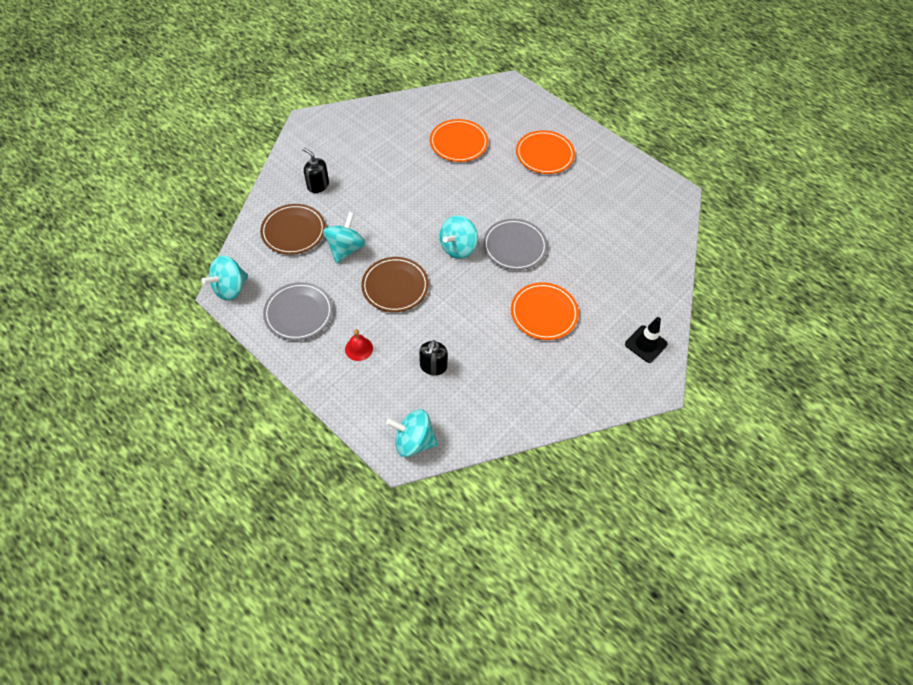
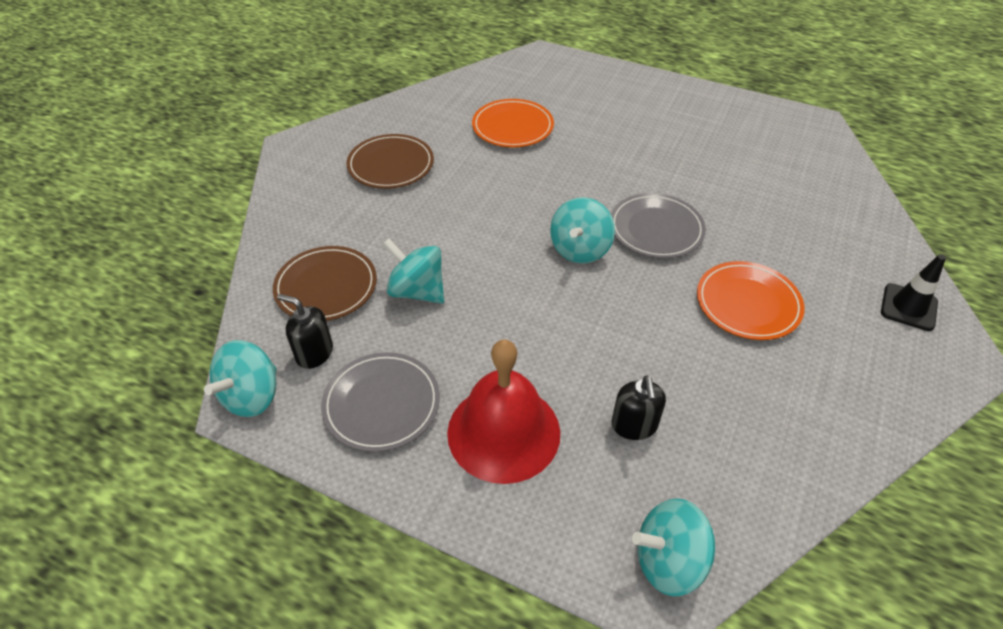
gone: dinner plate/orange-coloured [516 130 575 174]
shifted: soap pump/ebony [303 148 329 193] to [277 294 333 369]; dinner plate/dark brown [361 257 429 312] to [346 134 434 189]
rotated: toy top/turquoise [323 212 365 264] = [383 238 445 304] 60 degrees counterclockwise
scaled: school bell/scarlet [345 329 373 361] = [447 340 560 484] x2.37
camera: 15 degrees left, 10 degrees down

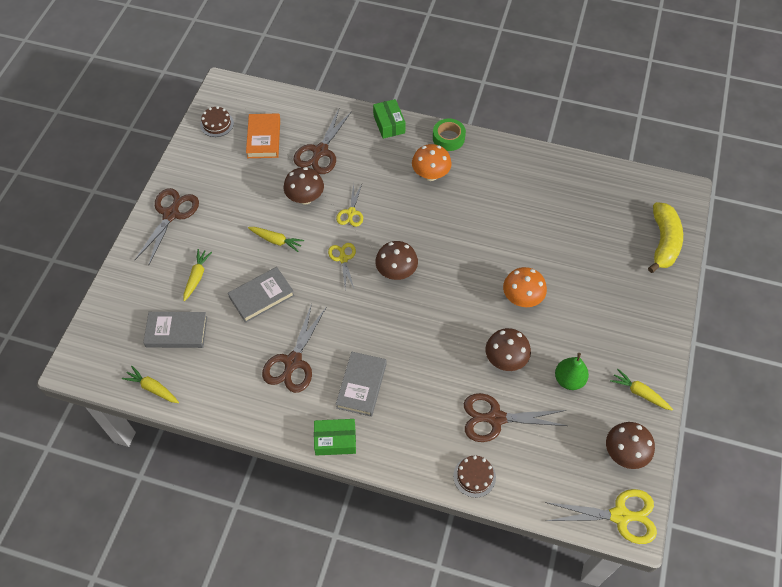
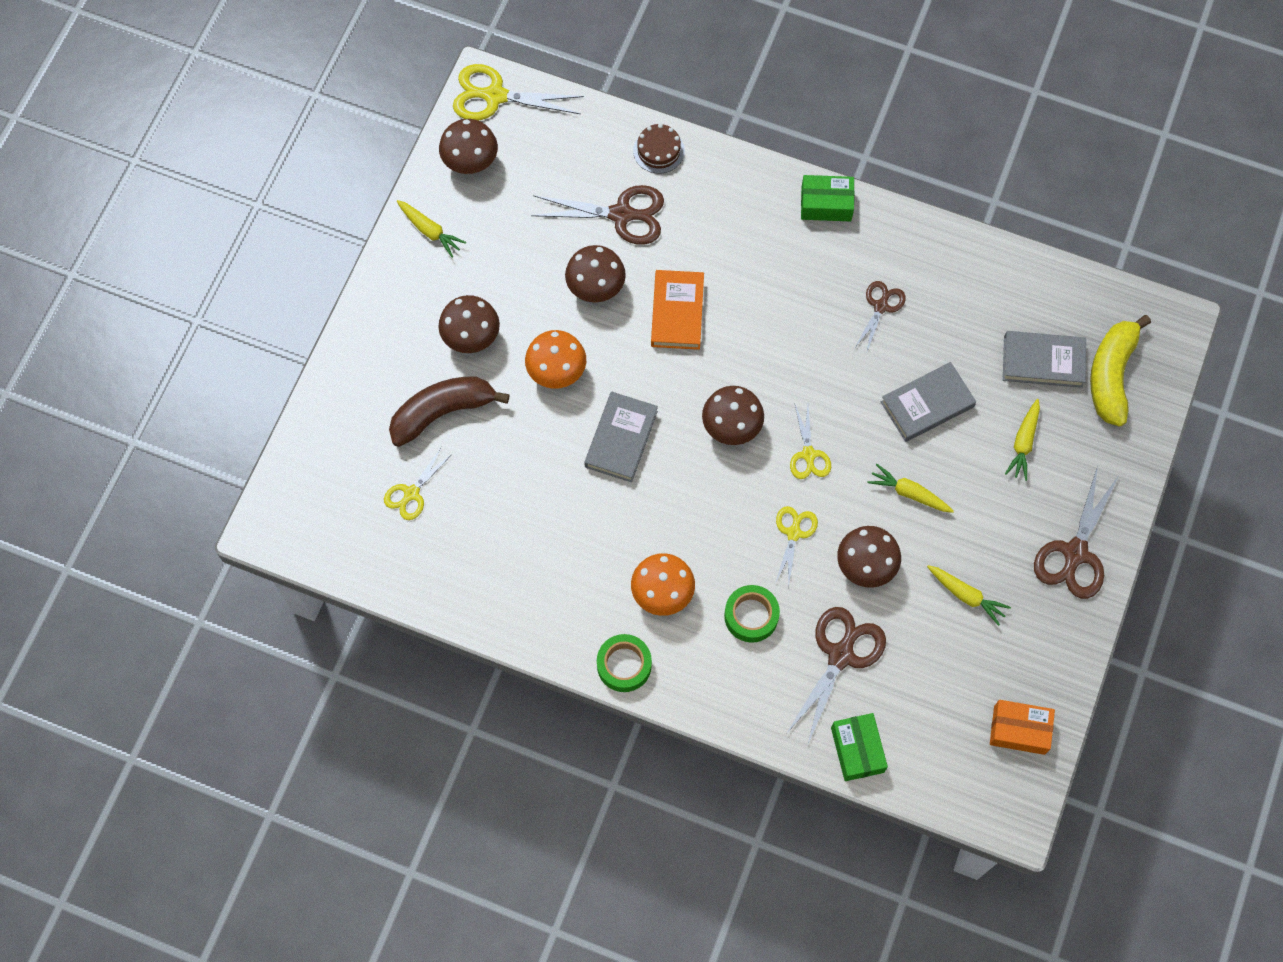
gone: pear/green [555 353 589 390]
new: shears/yellow [384 447 452 520]; banana fruit/dark brown [389 376 510 447]; fungus/dark brown [438 295 500 353]; roll of tape/green [724 585 780 643]
shifted: root vegetable/yellow [122 366 179 403] to [927 565 1011 626]; hardcover/orange-coloured [246 113 280 158] to [651 270 704 350]; hardcover/gray [336 352 387 417] to [584 392 658 482]; parcel/green [373 99 406 139] to [831 713 888 781]; banana fruit/yellow [648 202 683 273] to [1090 315 1151 427]
swapped: gateau/dark brown [200 106 234 137] to parcel/orange-coloured [990 700 1055 755]
scaled: shears/dark brown [262 303 326 393] = [854 281 906 354] x0.60
camera: 175 degrees left, 10 degrees up

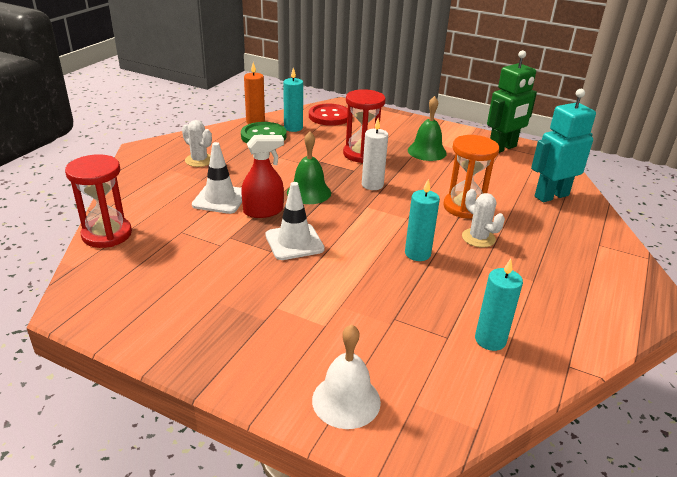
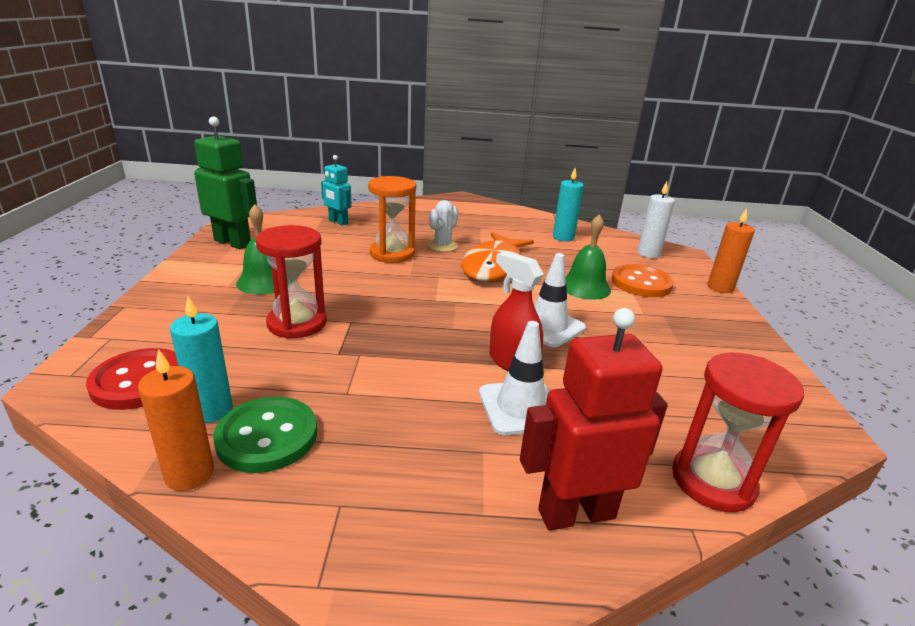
gone: prickly plant/white [182 120 212 167]; school bell/white [312 324 381 429]
new: robot figure/scarlet [520 308 668 531]; button/orange-coloured [611 264 674 297]; wax candle/orange-coloured [708 208 755 293]
shifted: school bell/green [287 131 331 204] to [565 214 611 300]; wax candle/white [362 118 388 190] to [637 182 675 258]
swapped: wax candle/turquoise [405 179 440 261] to toy fish/orange-coloured [461 232 534 281]
scaled: robot figure/turquoise [531 89 596 202] = [321 155 352 226] x0.62
camera: 115 degrees left, 5 degrees down

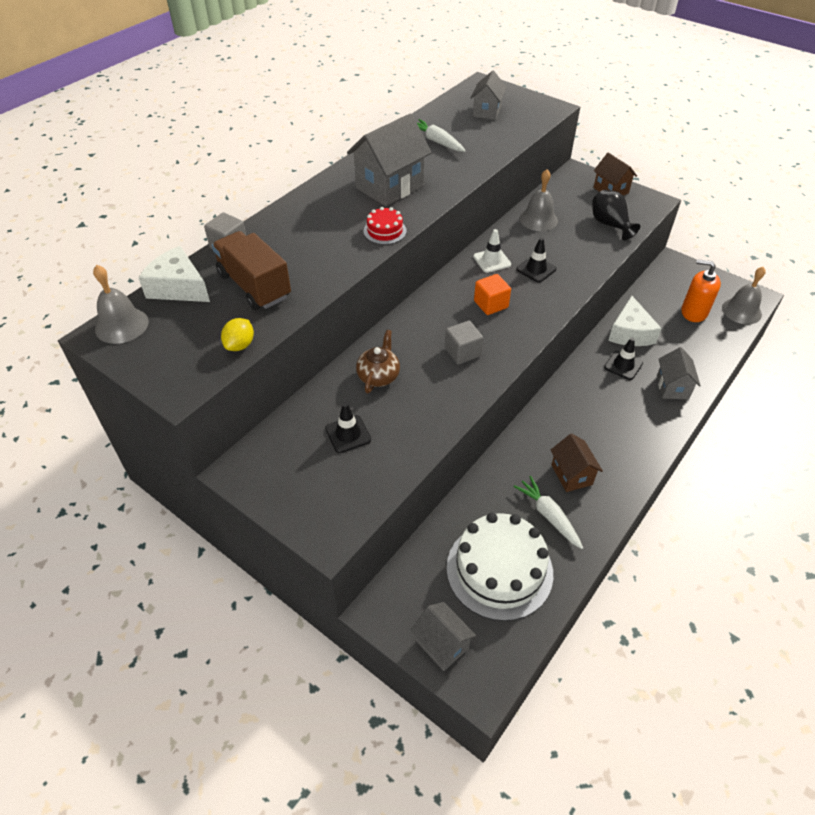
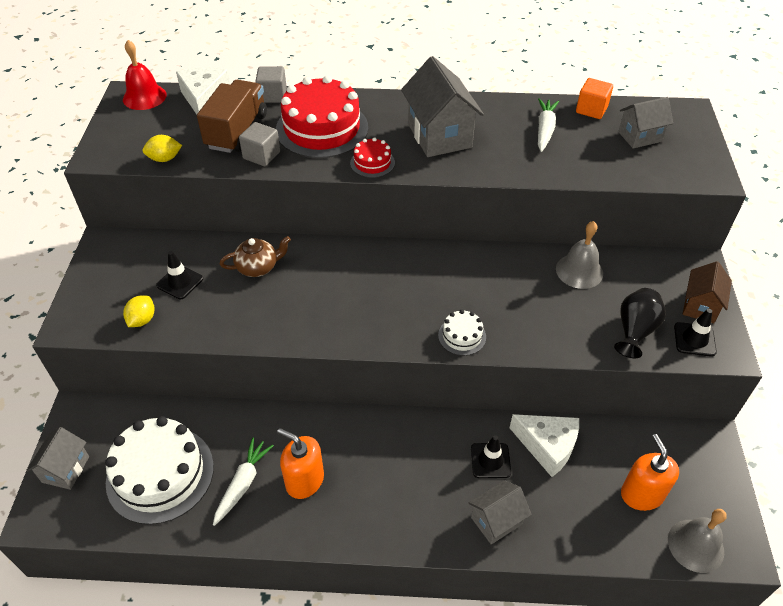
gone: road cone/white [473 229 511 273]
new: toy lemon/yellow [123 295 154 327]; gateau/scarlet [276 75 368 158]; gateau/white [438 310 486 356]
shifted: cube/gray [445 321 483 364] to [239 122 280 166]; cube/orange-coloured [474 274 511 315] to [576 78 613 119]; road cone/ebony [516 238 556 283] to [674 309 717 357]
swapped: toy house/dark brown [551 433 603 492] to soap pump/orange-coloured [277 428 324 499]
repainted: school bell/gray [93 265 149 344] to school bell/scarlet [123 40 167 110]
rotated: toy house/gray [347 113 432 206] = [401 56 484 157] 60 degrees clockwise; piece of cheese/white [608 296 662 346] = [510 414 579 477] 120 degrees counterclockwise
camera: 55 degrees right, 0 degrees up

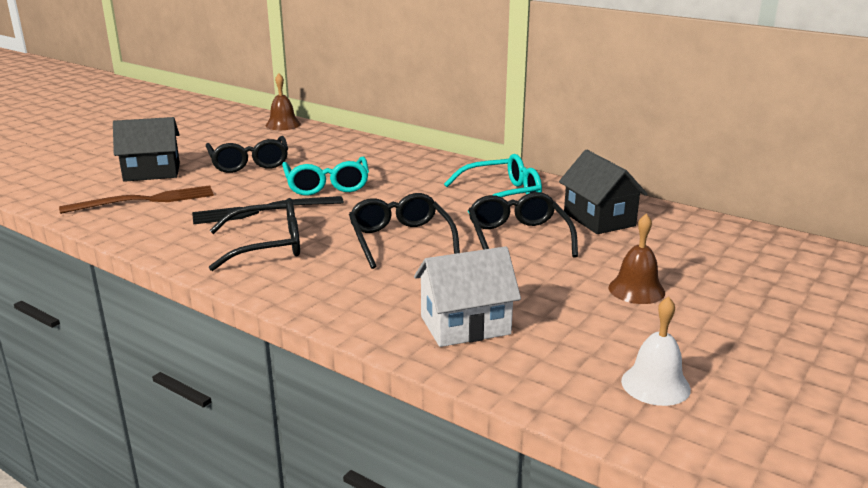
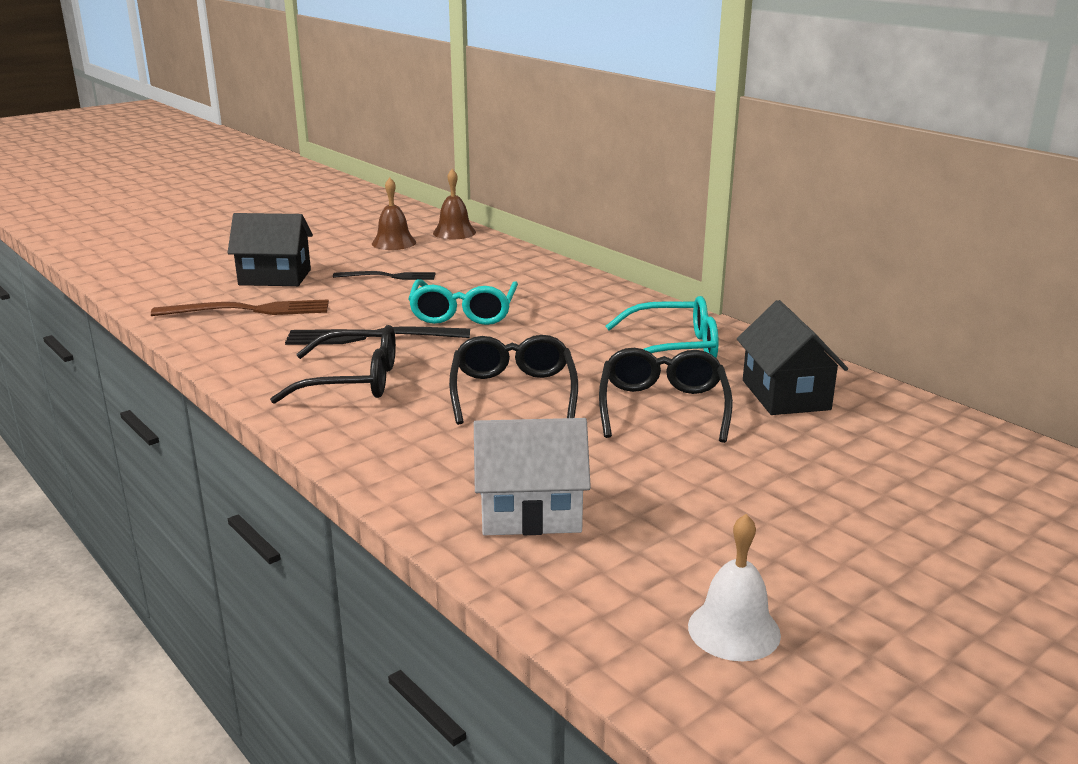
shifted: school bell/dark brown [609 214 665 304] to [372 178 416 250]
swapped: glasses/ebony [206 136 288 173] to dinner fork/ebony [333 271 435 280]
camera: 15 degrees right, 0 degrees up

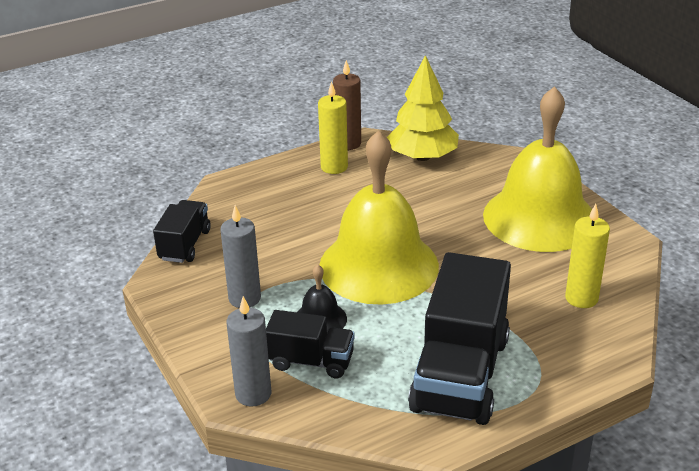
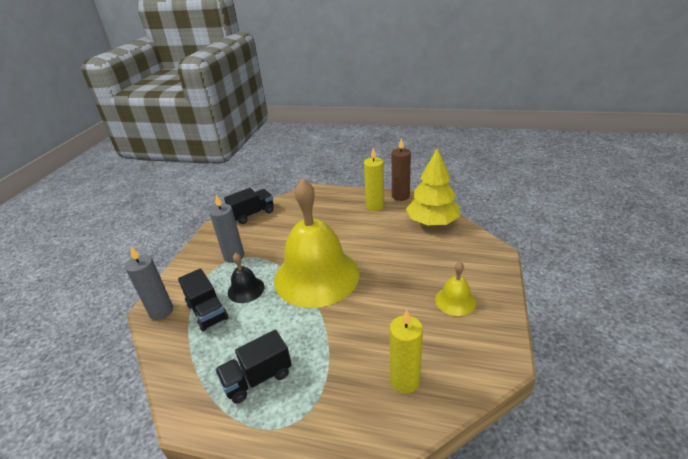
scaled: lorry/ebony [408 252 511 425] = [215 330 292 404] x0.53; school bell/yellow [483 86 592 252] = [435 262 476 316] x0.42
camera: 45 degrees right, 0 degrees up

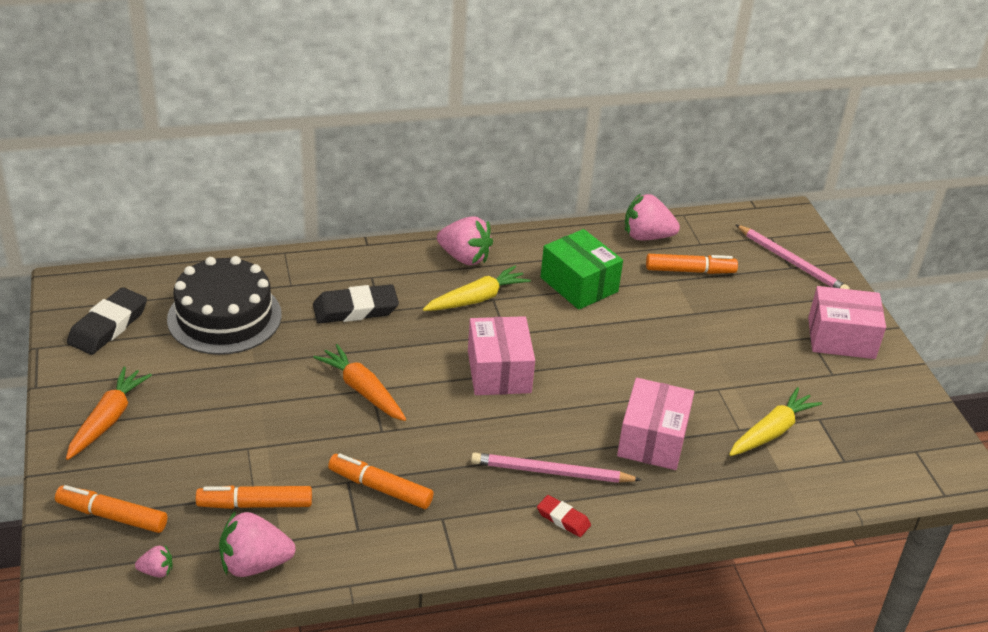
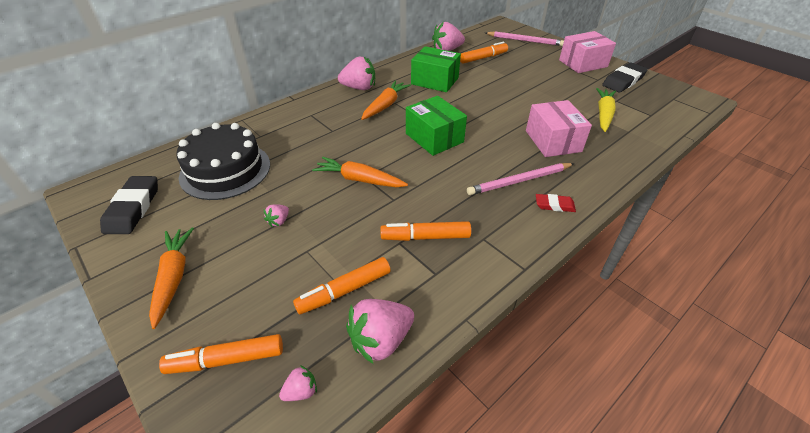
new: strawberry/rose-pink [264 204 289 227]
shifted: eraser/ebony [313 284 399 323] to [602 62 648 93]
repainted: root vegetable/yellow [423 266 531 311] to root vegetable/orange-coloured [361 80 411 120]; parcel/rose-pink [468 316 535 395] to parcel/green [406 96 467 156]
camera: 25 degrees left, 5 degrees up

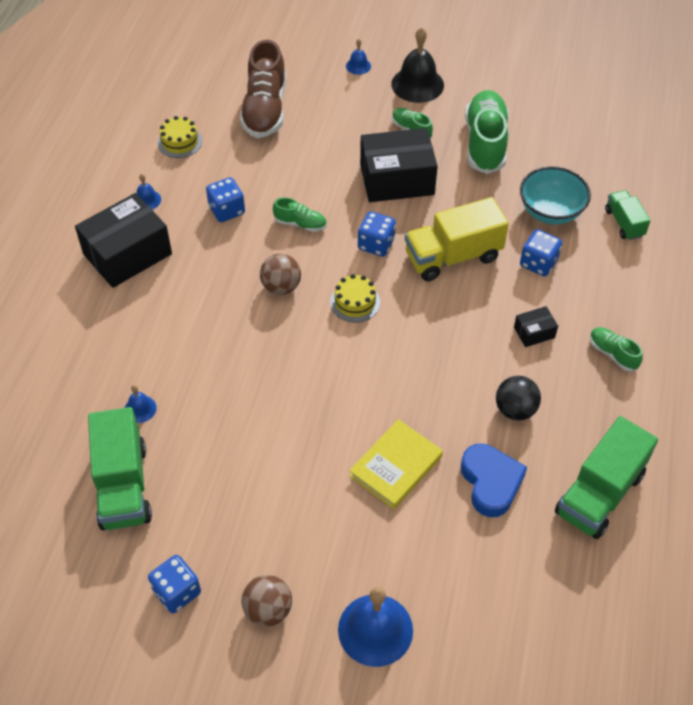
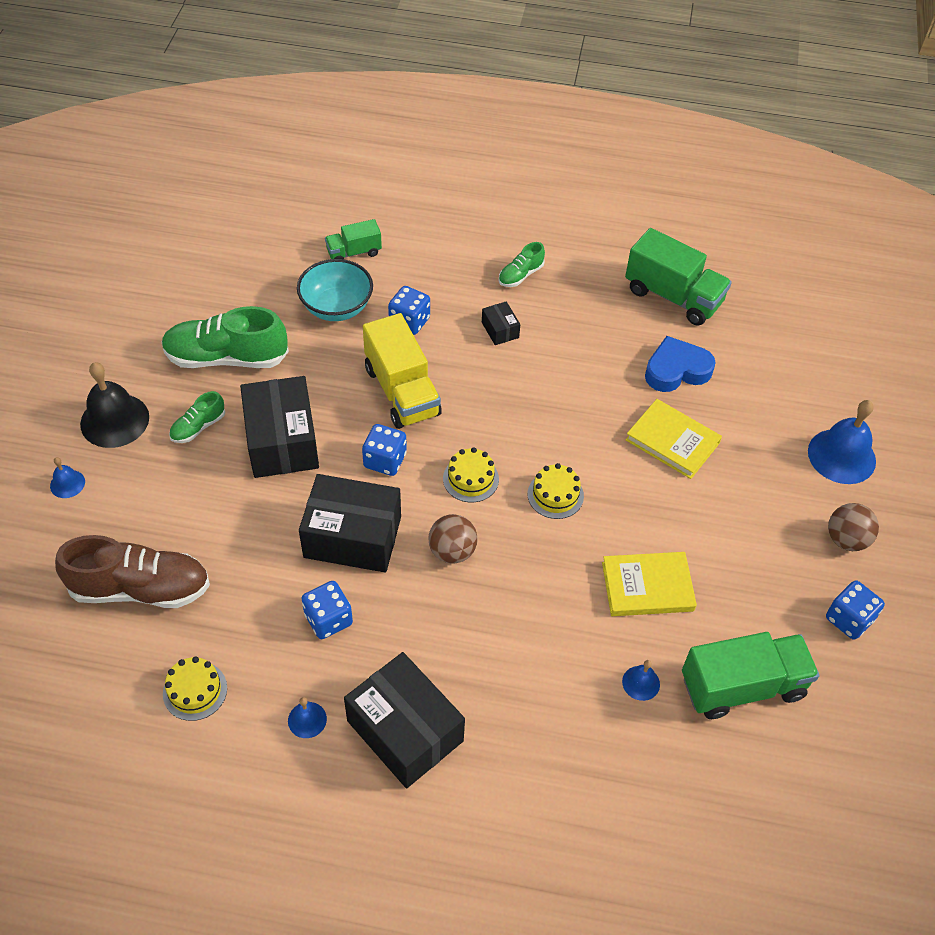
gone: sphere/ebony [496 376 541 421]
new: gateau/yellow [527 463 584 519]; hardcover/yellow [602 552 697 616]
swapped: sneaker/green [273 197 327 232] to parcel/ebony [299 474 401 573]
camera: 95 degrees left, 0 degrees up

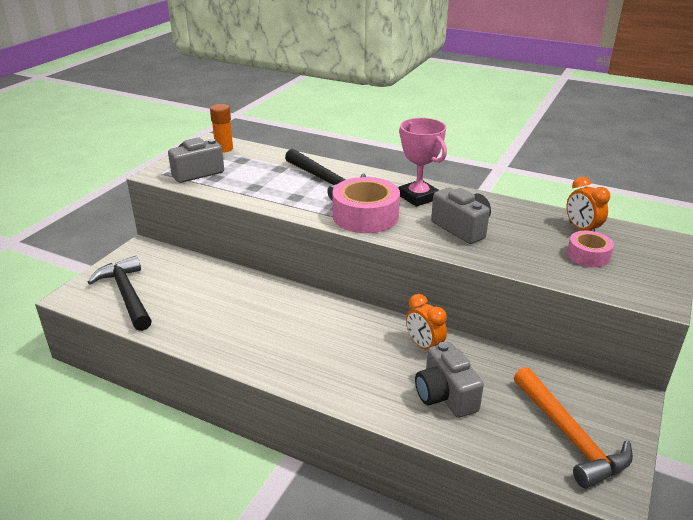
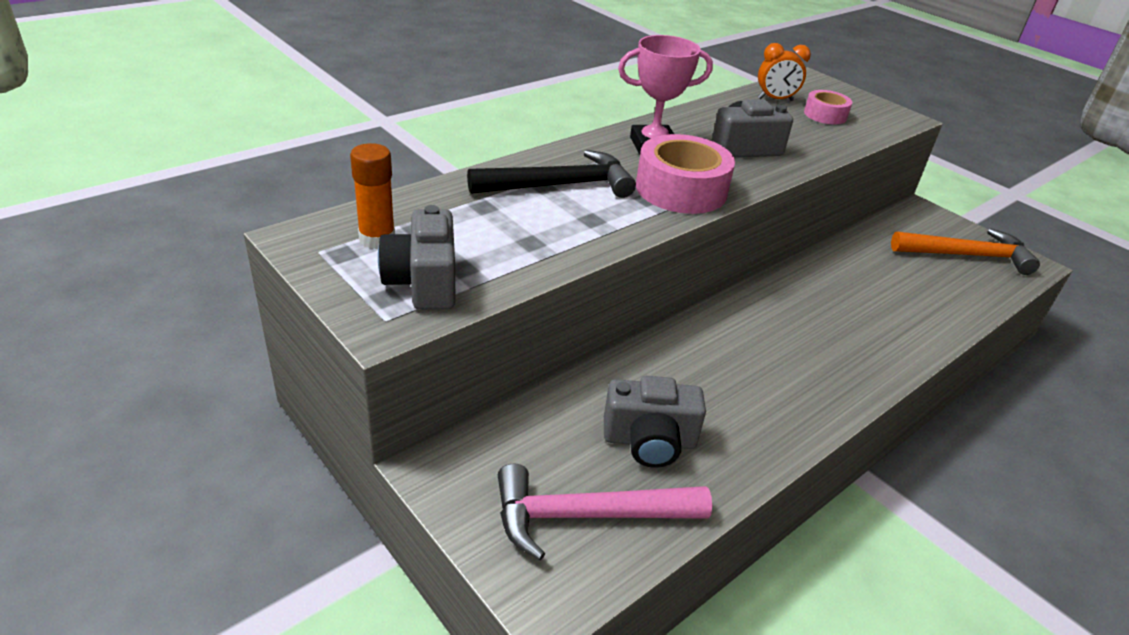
gone: bedside clock/orange-coloured [406 294 447 350]
shifted: camera/gray [415 342 484 418] to [604 376 706 468]
repainted: hammer/ebony [87 256 152 331] to hammer/rose-pink [498 464 712 560]
camera: 70 degrees left, 5 degrees up

